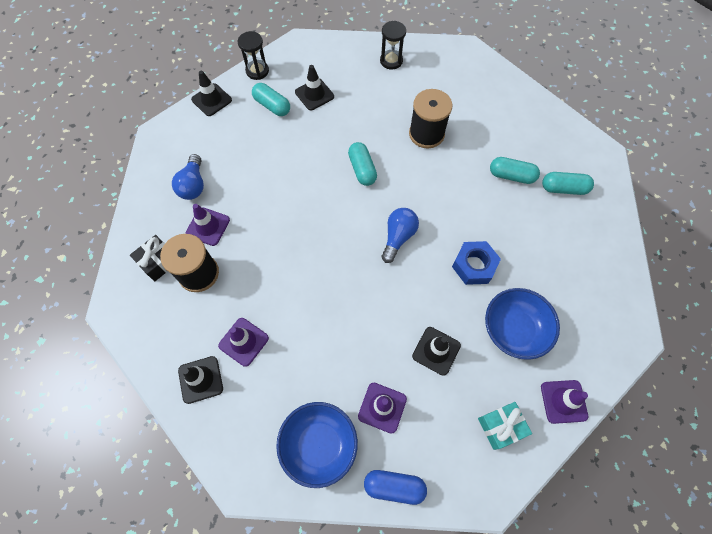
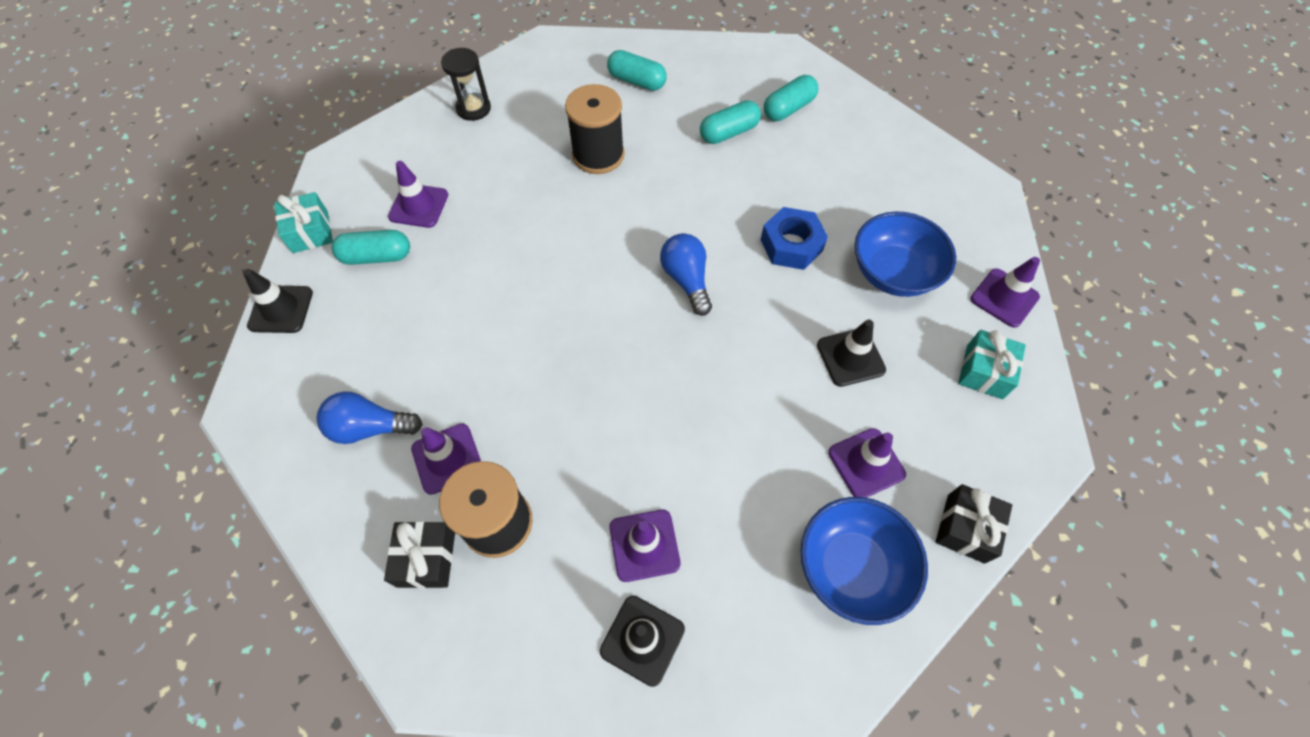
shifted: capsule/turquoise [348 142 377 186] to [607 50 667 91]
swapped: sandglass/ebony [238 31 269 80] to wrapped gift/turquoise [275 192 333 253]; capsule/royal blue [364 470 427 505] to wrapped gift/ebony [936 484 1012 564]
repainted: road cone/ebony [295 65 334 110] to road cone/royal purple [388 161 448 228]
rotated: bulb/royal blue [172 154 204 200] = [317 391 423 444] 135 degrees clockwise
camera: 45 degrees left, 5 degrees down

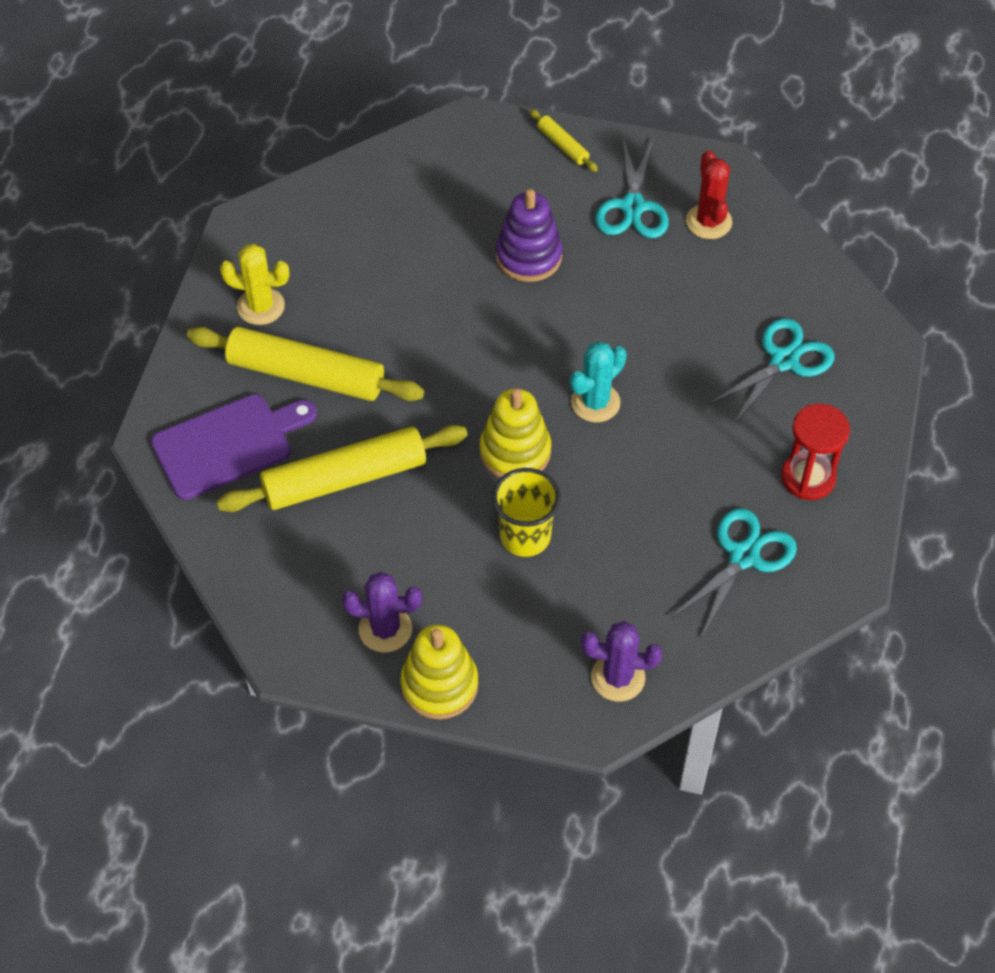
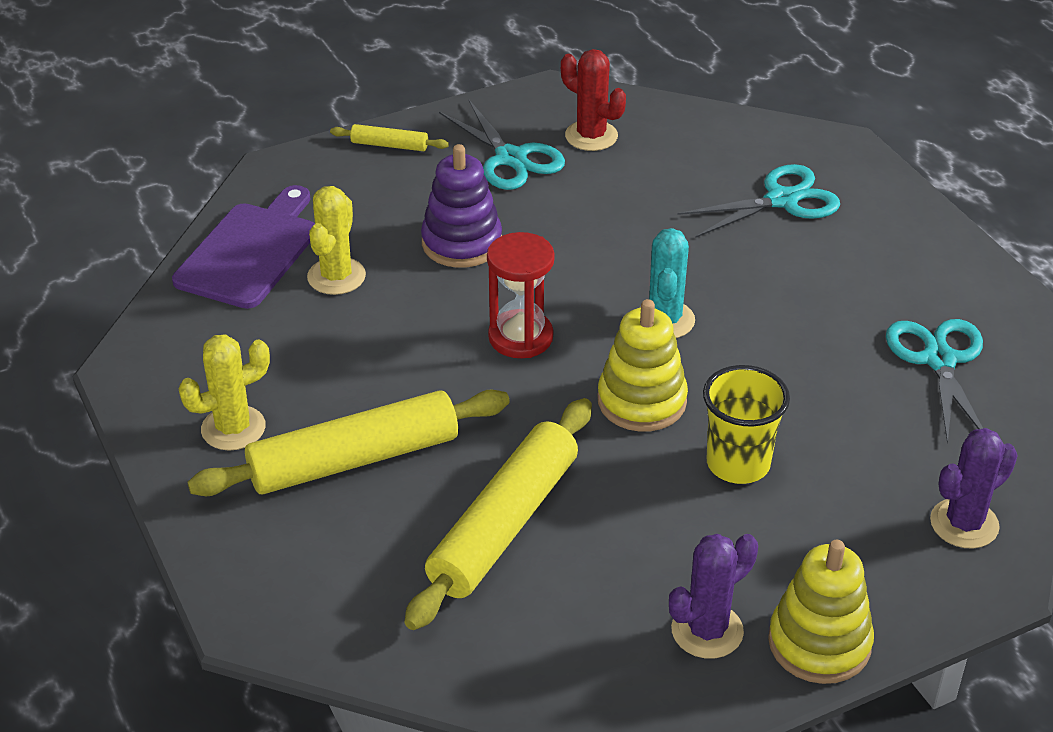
new: prickly plant/yellow [307 186 366 295]
shifted: cutting board/royal purple [151 394 317 500] to [172 185 315 309]; sandglass/scarlet [781 404 850 500] to [487 232 555 358]
rotated: shears/turquoise [708 318 835 425] = [677 164 840 238] 60 degrees clockwise
camera: 40 degrees left, 15 degrees down

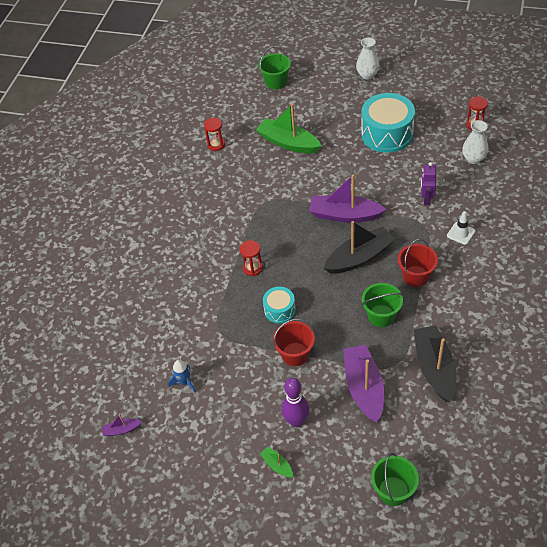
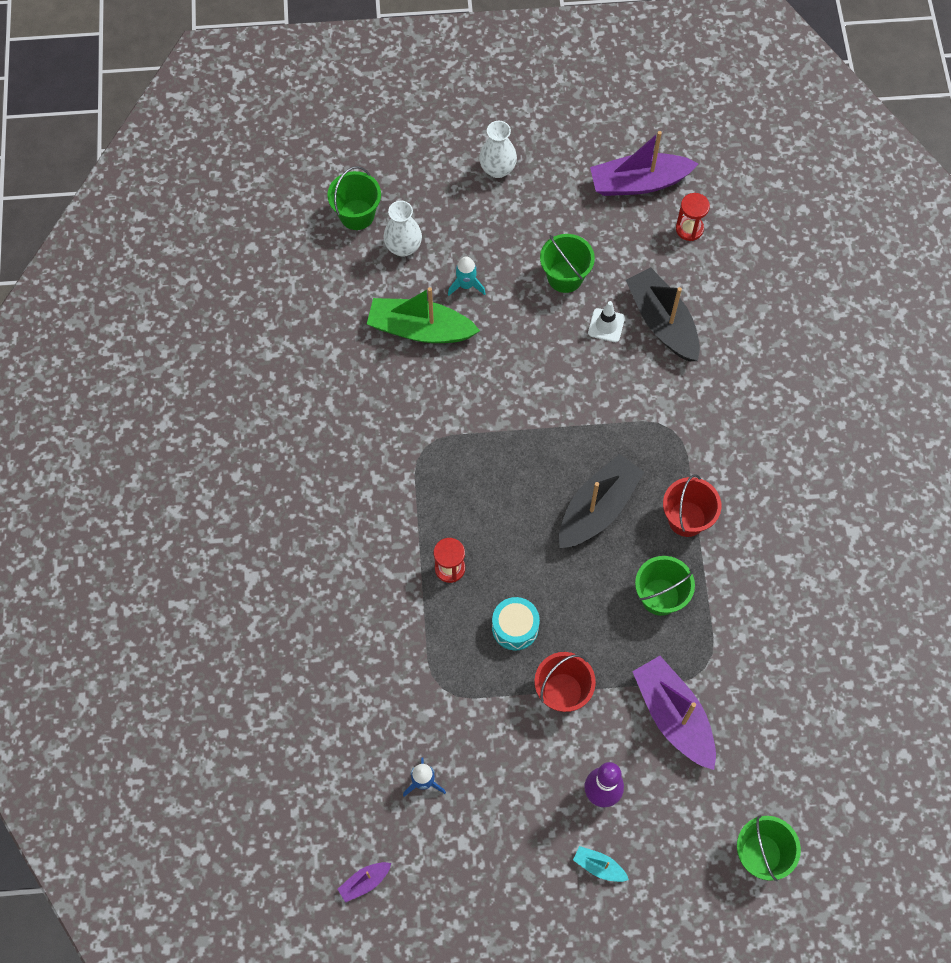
gone: sandglass/scarlet [204 117 225 151]; robot figure/royal purple [421 162 436 205]
new: spaceship/turquoise [448 256 486 296]
shifted: toy boat/royal purple [309 175 387 223] to [590 131 699 196]; toy boat/ebony [414 325 456 402] to [626 268 700 361]; road cone/white [447 211 475 245] to [588 301 625 342]; vase/white [462 120 488 164] to [383 201 422 257]
swapped: toy drum/turquoise [361 93 415 153] to sand bucket/green [540 234 595 293]
repainted: toy boat/green [260 447 293 478] to toy boat/turquoise [573 846 629 882]
camera: 25 degrees left, 15 degrees up

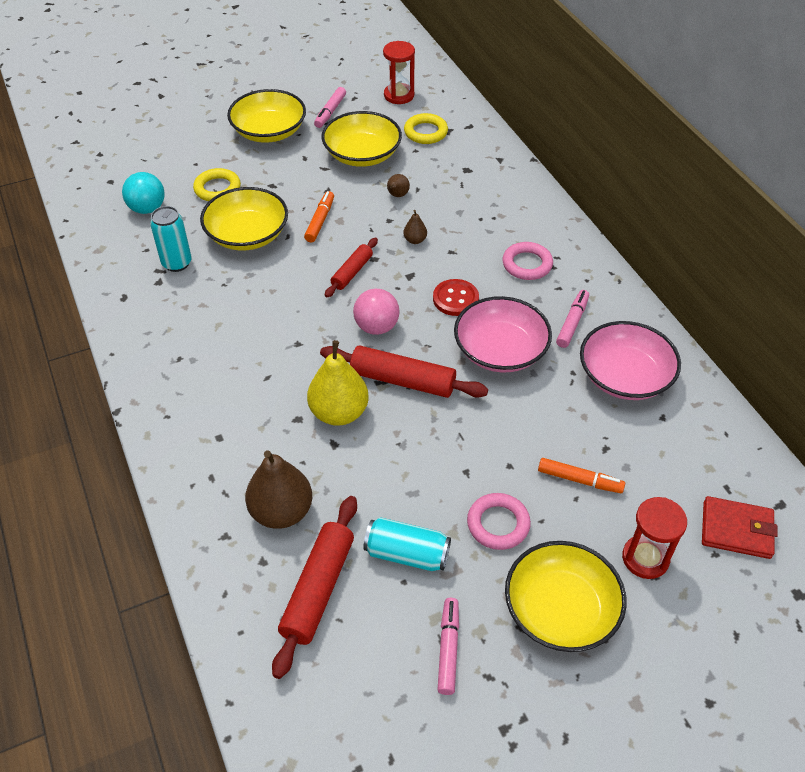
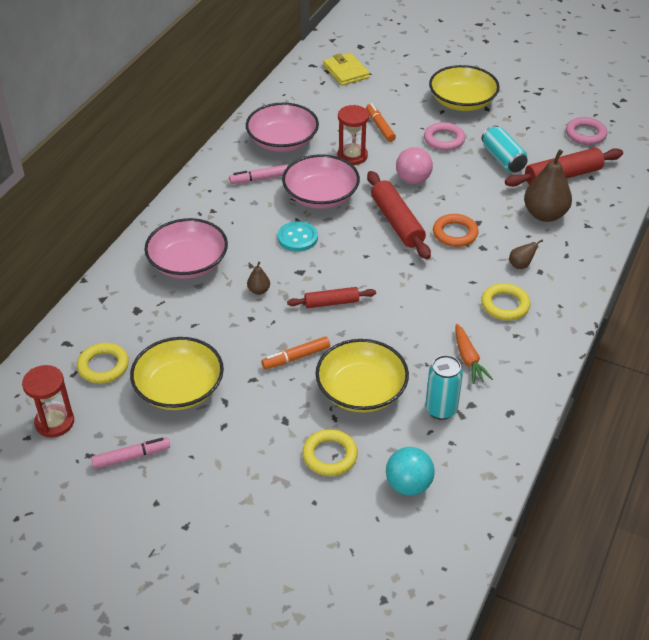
gone: deep dish/yellow [227 89 306 143]; marker/rose-pink [437 598 459 695]
new: deep dish/rose-pink [144 218 228 279]; root vegetable/orange-coloured [455 324 493 384]; hoop/yellow [481 283 530 320]
shifted: sphere/rose-pink [353 289 400 335] to [396 147 433 184]; pear/dark brown [387 174 410 197] to [509 240 543 269]; hoop/rose-pink [502 242 553 280] to [566 117 607 145]; sandglass/scarlet [622 497 687 579] to [337 105 369 165]
swapped: pear/yellow [307 340 369 426] to hoop/orange-coloured [433 214 478 247]
repainted: button/scarlet [433 279 479 316] to button/turquoise [278 221 318 252]; wallet/scarlet [702 496 778 559] to wallet/yellow [323 53 370 86]
camera: 130 degrees left, 5 degrees down

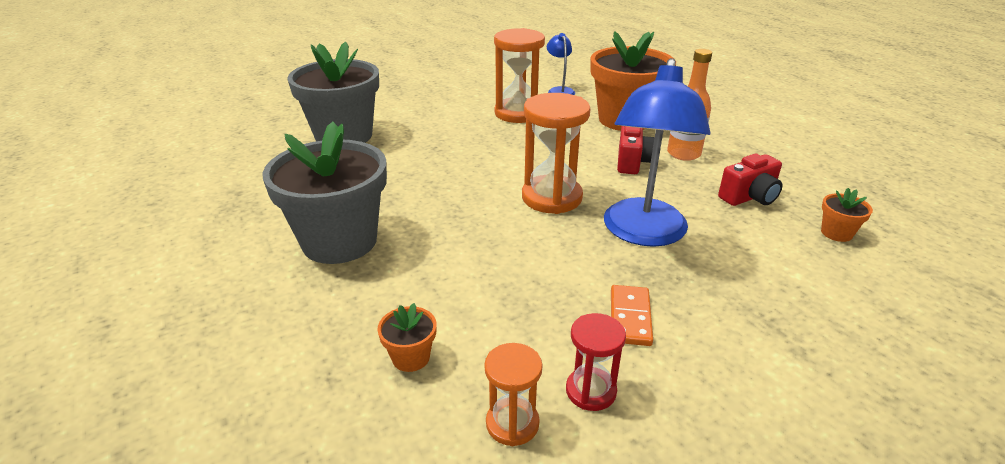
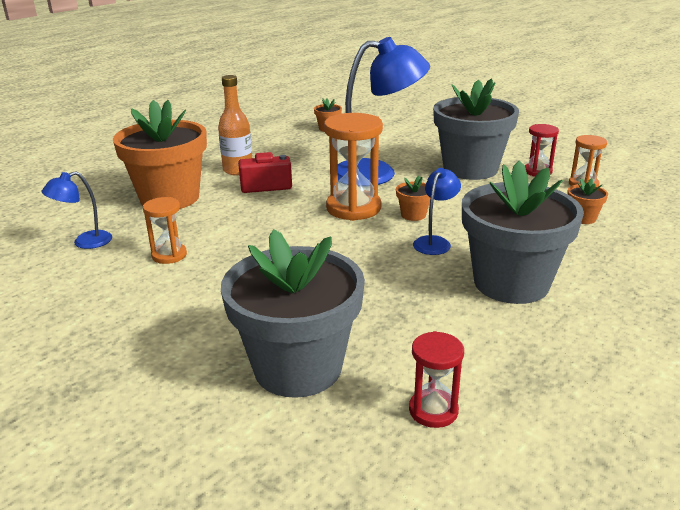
gone: camera/scarlet [718 153 782 206]
new: plant pot/orange-coloured [396 176 430 221]; sandglass/scarlet [409 331 464 428]; reading lamp/royal blue [413 168 461 255]
swapped: domino tile/orange-coloured [611 285 653 346] to plant pot/gray [433 78 519 180]
scaled: sandglass/orange-coloured [494 28 545 123] = [143 197 187 264] x0.56
camera: 110 degrees left, 5 degrees down

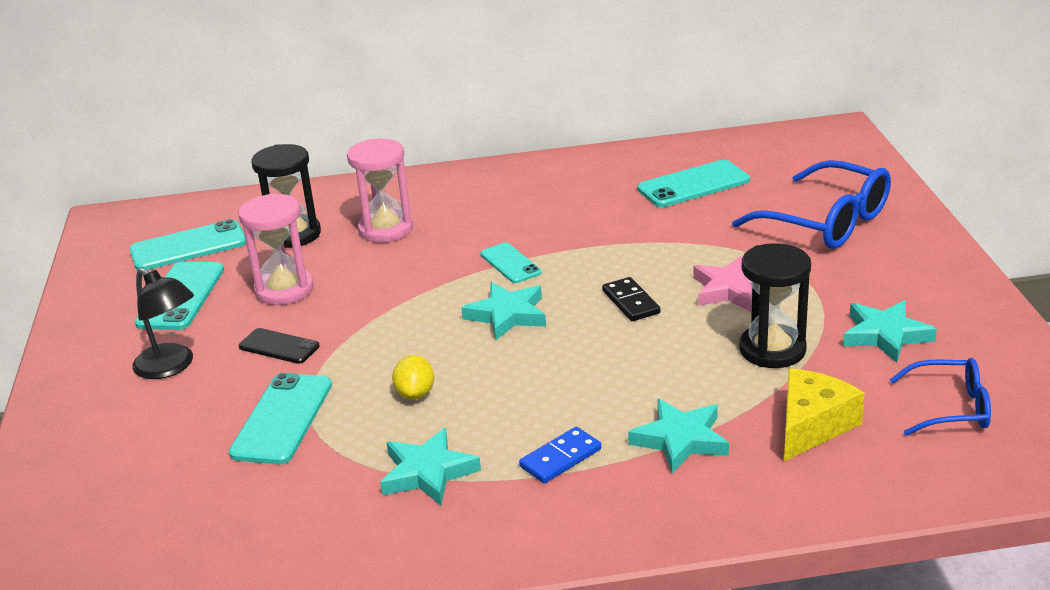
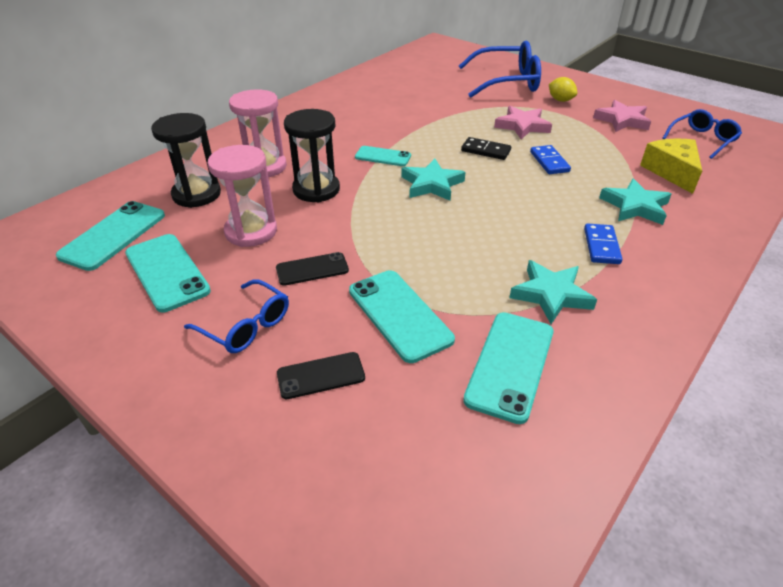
new: smartphone/ebony [277 352 365 399]; domino tile/royal blue [530 145 571 174]
shifted: toy lemon/yellow [392 355 434 400] to [549 77 577 102]; smartphone/turquoise [637 160 750 207] to [463 312 553 424]; sandglass/ebony [739 243 811 368] to [284 109 340 202]
swapped: reading lamp/ebony [132 268 194 379] to glasses/royal blue [184 279 289 353]
repainted: five-pointed star/turquoise [843 300 937 363] to five-pointed star/rose-pink [593 100 651 132]
camera: 45 degrees left, 10 degrees up

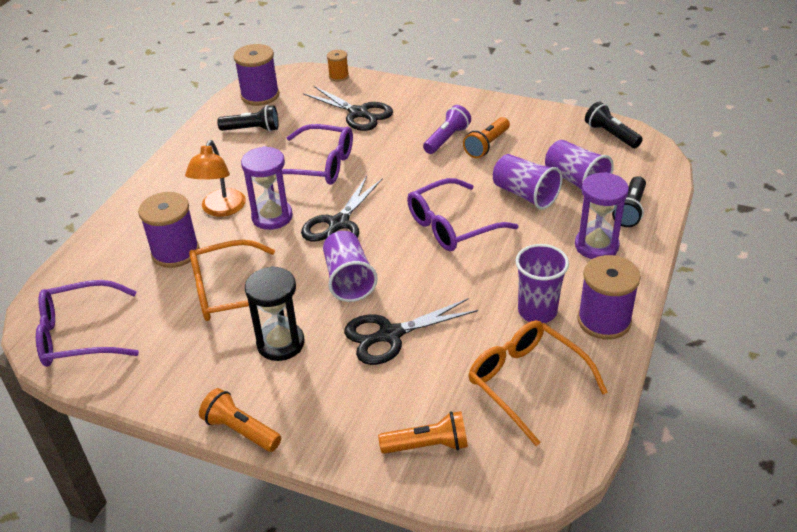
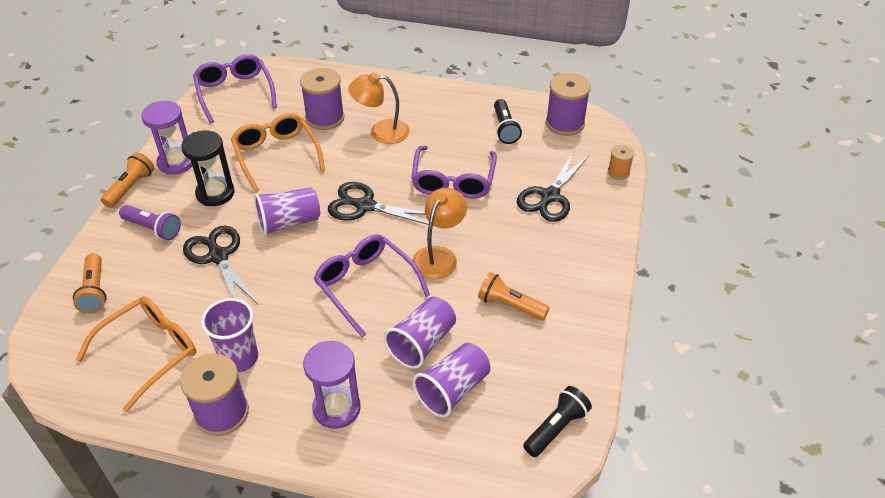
gone: flashlight/ebony [612 176 646 227]
new: reading lamp/orange-coloured [412 188 467 279]
shifted: sandglass/royal purple [241 146 293 230] to [141 101 192 175]; flashlight/royal purple [423 105 471 154] to [119 205 181 240]
camera: 80 degrees right, 5 degrees up

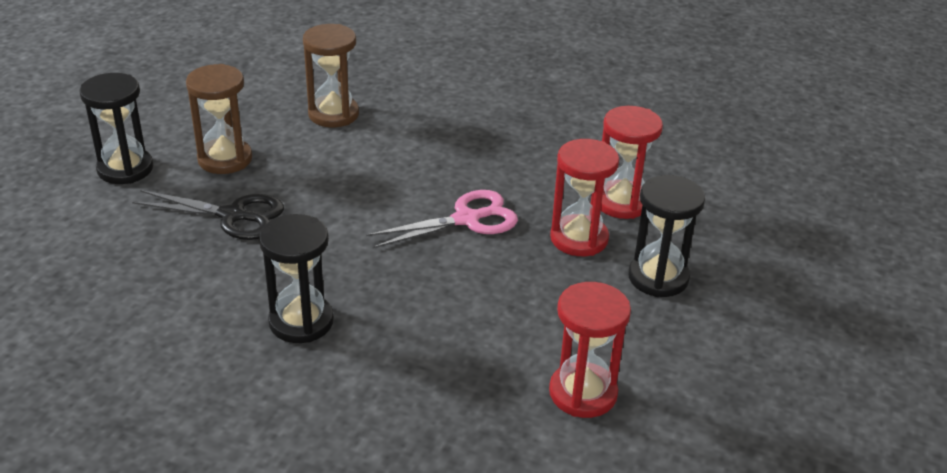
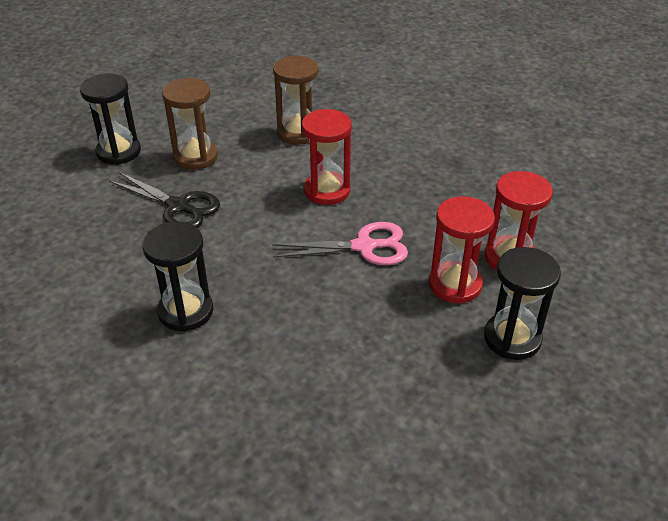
shifted: sandglass/scarlet [549 282 631 418] to [302 109 352 205]
camera: 20 degrees right, 5 degrees up

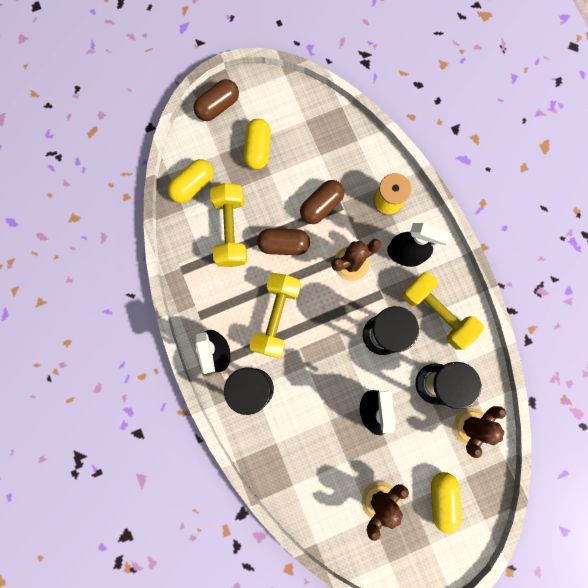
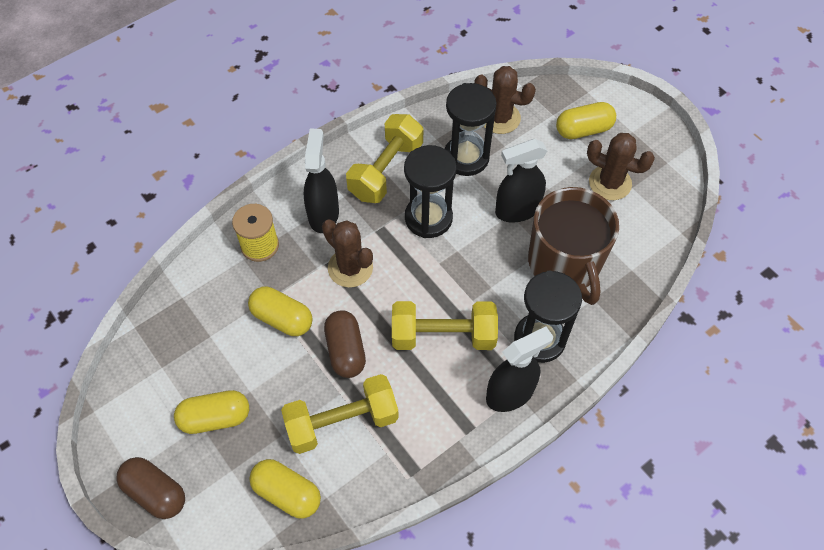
new: tea mug/dark brown [528 187 619 305]
repainted: capsule/dark brown [300 180 344 224] to capsule/yellow [248 287 312 336]
camera: 105 degrees left, 20 degrees down

